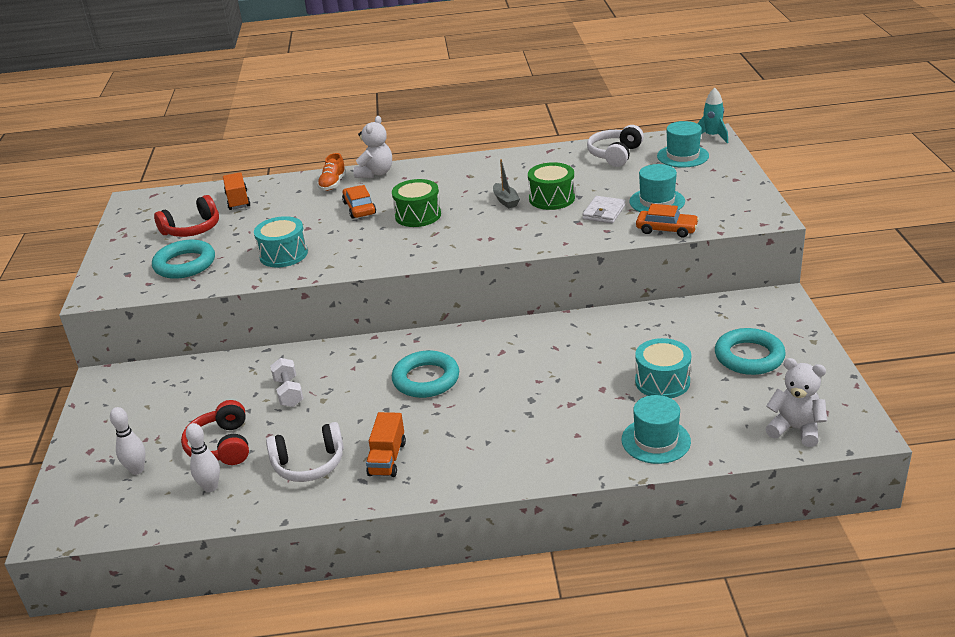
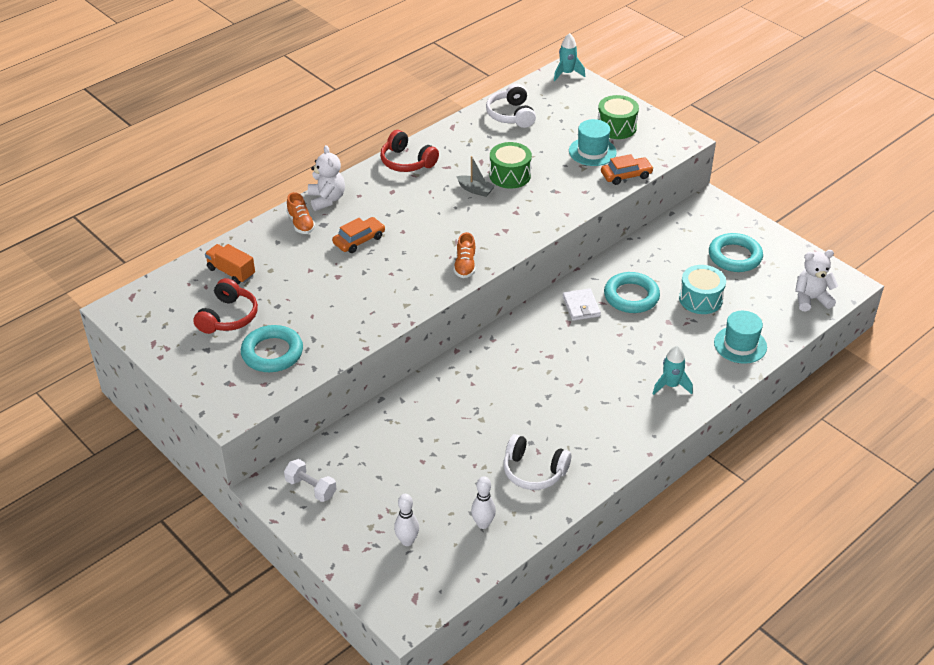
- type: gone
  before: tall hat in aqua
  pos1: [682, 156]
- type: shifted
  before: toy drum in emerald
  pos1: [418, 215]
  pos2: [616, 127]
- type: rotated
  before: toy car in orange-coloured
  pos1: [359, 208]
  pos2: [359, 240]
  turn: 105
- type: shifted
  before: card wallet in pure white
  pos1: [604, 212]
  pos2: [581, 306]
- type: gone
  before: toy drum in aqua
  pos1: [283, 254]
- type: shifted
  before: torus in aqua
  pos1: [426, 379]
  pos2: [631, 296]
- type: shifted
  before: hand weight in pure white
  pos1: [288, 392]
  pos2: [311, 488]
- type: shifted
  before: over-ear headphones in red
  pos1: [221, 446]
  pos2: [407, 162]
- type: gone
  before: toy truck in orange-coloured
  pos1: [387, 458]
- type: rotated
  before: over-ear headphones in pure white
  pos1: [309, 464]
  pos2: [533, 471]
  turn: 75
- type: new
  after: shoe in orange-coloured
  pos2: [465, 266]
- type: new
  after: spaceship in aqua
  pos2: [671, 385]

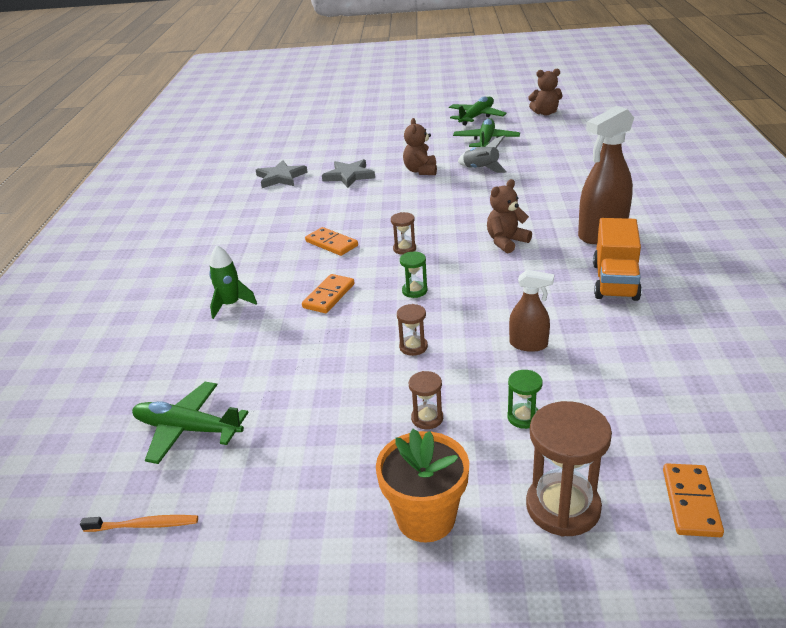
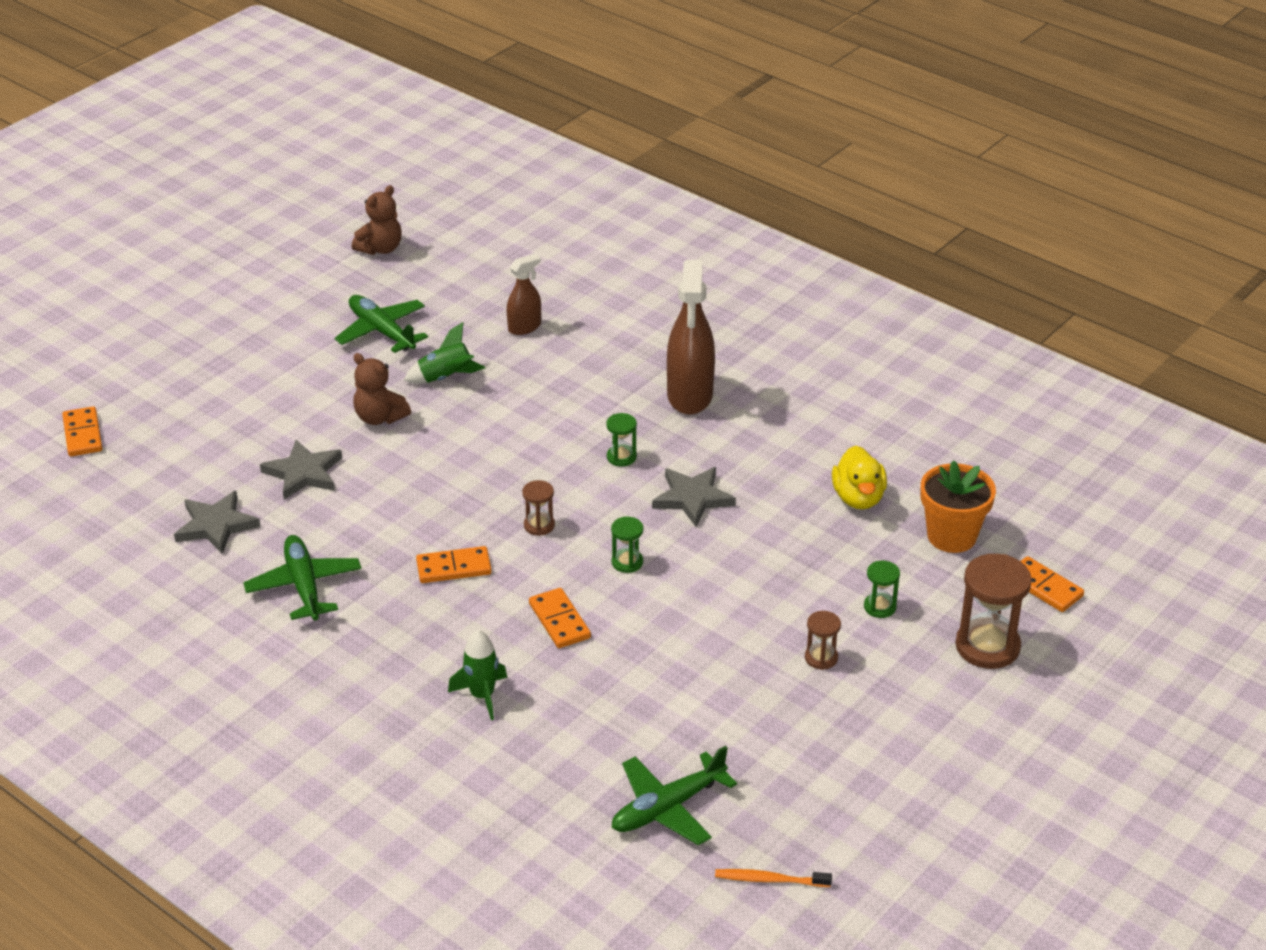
- type: shifted
  before: aeroplane in emerald
  pos1: [476, 117]
  pos2: [304, 586]
- type: repainted
  before: spaceship in ash-grey
  after: spaceship in emerald
  pos1: [481, 169]
  pos2: [445, 378]
- type: swapped
  before: stuffed bear in brown
  after: hourglass in emerald
  pos1: [506, 242]
  pos2: [621, 457]
- type: gone
  before: toy truck in orange-coloured
  pos1: [615, 281]
- type: shifted
  before: spray cleaner in brown
  pos1: [528, 344]
  pos2: [524, 327]
- type: gone
  before: hourglass in brown
  pos1: [413, 347]
- type: shifted
  before: potted plant in orange-coloured
  pos1: [426, 518]
  pos2: [951, 536]
- type: rotated
  before: dental brush in orange-coloured
  pos1: [144, 525]
  pos2: [769, 880]
  turn: -120
- type: new
  after: domino tile in orange-coloured
  pos2: [82, 434]
- type: new
  after: toy duck in yellow
  pos2: [858, 498]
- type: new
  after: star shape in ash-grey
  pos2: [693, 498]

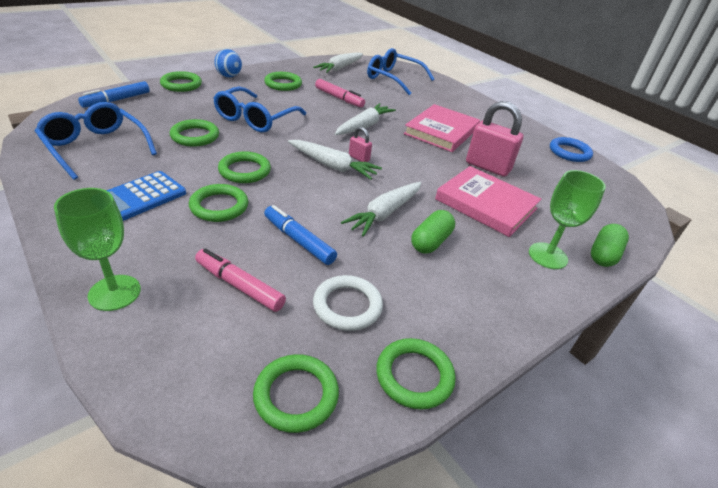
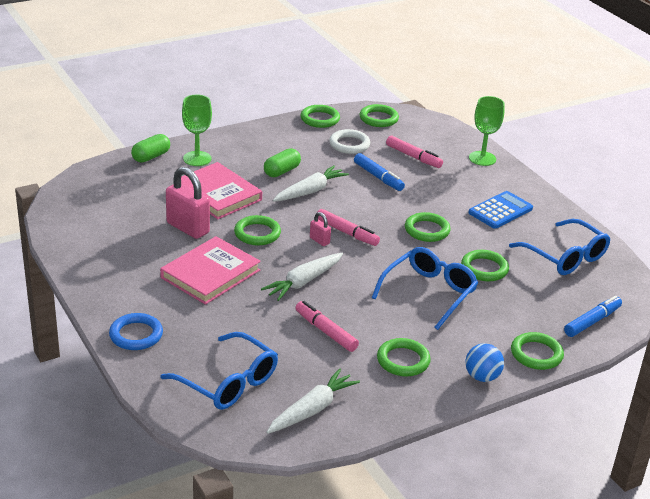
- type: shifted
  before: torus in cobalt
  pos1: [569, 152]
  pos2: [136, 335]
- type: swapped
  before: root vegetable in pure white
  after: marker pen in rosy
  pos1: [333, 166]
  pos2: [347, 233]
- type: shifted
  before: torus in emerald
  pos1: [219, 206]
  pos2: [257, 233]

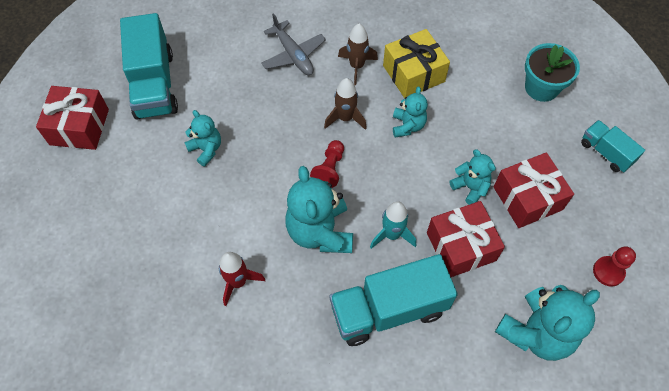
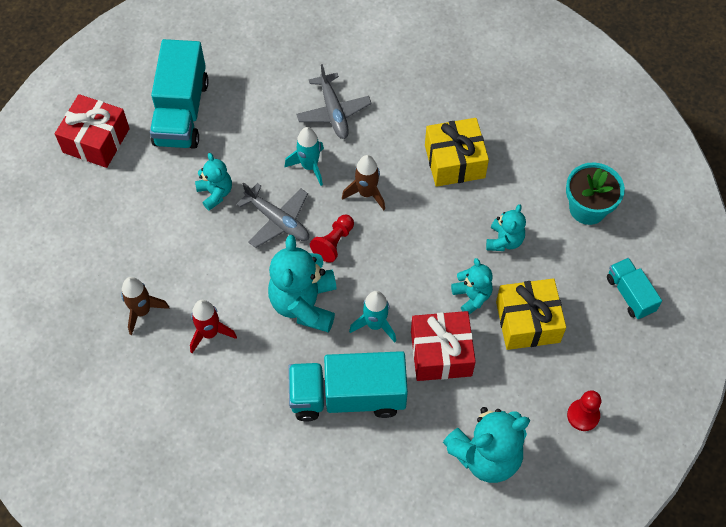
- type: shifted
  before: spaceship in brown
  pos1: [356, 66]
  pos2: [142, 311]
- type: shifted
  before: stuffed bear in aqua
  pos1: [407, 126]
  pos2: [504, 240]
- type: repainted
  before: present in red
  after: present in yellow
  pos1: [527, 198]
  pos2: [527, 322]
- type: new
  after: spaceship in aqua
  pos2: [309, 166]
- type: new
  after: aeroplane in ash-grey
  pos2: [278, 221]

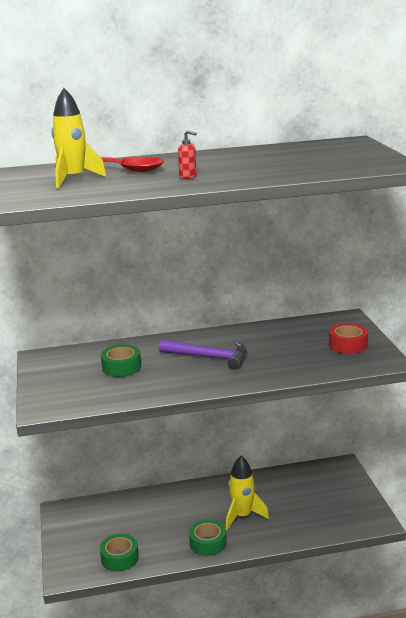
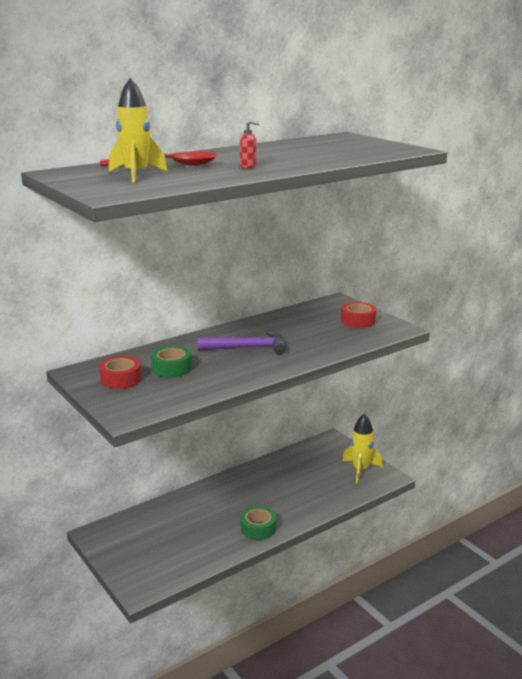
- type: shifted
  before: spaceship in yellow
  pos1: [242, 516]
  pos2: [360, 470]
- type: gone
  before: tape in emerald
  pos1: [119, 558]
- type: new
  after: tape in red
  pos2: [121, 379]

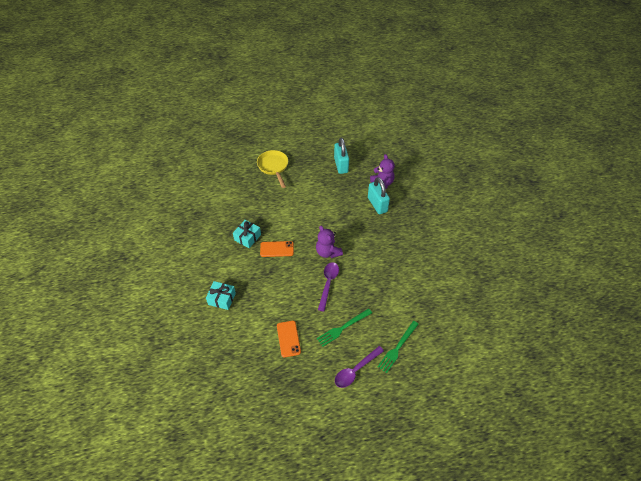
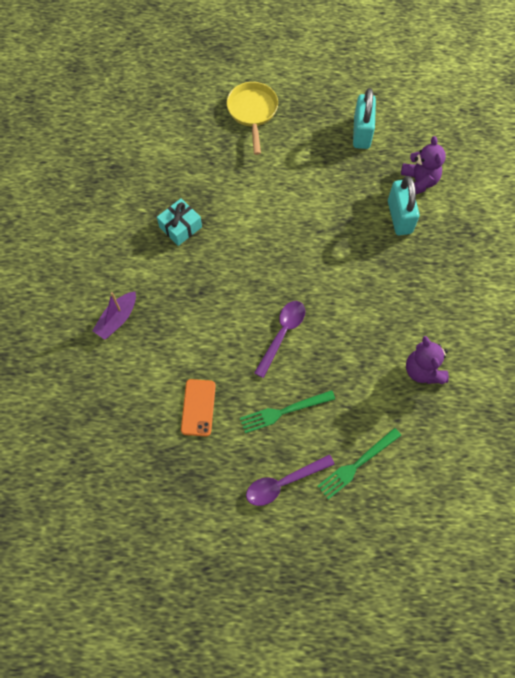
- type: shifted
  before: stuffed bear in royal purple
  pos1: [328, 252]
  pos2: [423, 370]
- type: gone
  before: phone in orange-coloured
  pos1: [277, 249]
- type: swapped
  before: present in aqua
  after: sailboat in royal purple
  pos1: [222, 299]
  pos2: [117, 319]

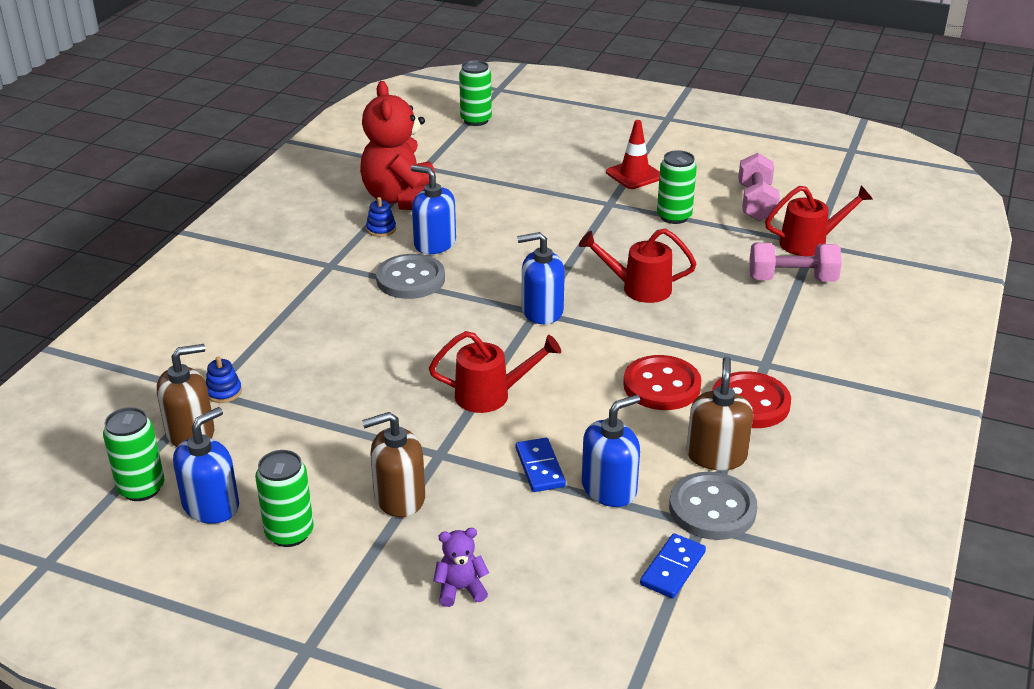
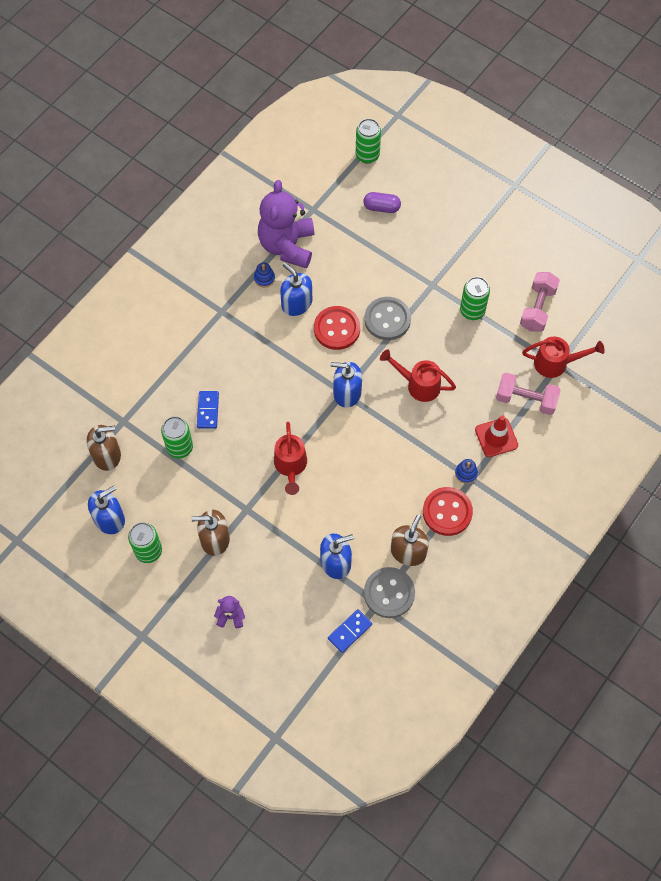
- type: repainted
  before: stuffed bear in red
  after: stuffed bear in royal purple
  pos1: [402, 199]
  pos2: [287, 246]
- type: shifted
  before: safety cone in red
  pos1: [634, 175]
  pos2: [496, 437]
- type: shifted
  before: shirt button in ash-grey
  pos1: [410, 279]
  pos2: [387, 319]
- type: rotated
  before: sprinkling can in red
  pos1: [490, 395]
  pos2: [290, 466]
  turn: 75
- type: shifted
  before: shirt button in red
  pos1: [661, 385]
  pos2: [337, 329]
- type: shifted
  before: ring stacker in cobalt
  pos1: [224, 392]
  pos2: [466, 473]
- type: shifted
  before: can in emerald
  pos1: [141, 488]
  pos2: [180, 447]
- type: shifted
  before: domino tile in cobalt
  pos1: [540, 467]
  pos2: [208, 410]
- type: new
  after: capsule in royal purple
  pos2: [381, 207]

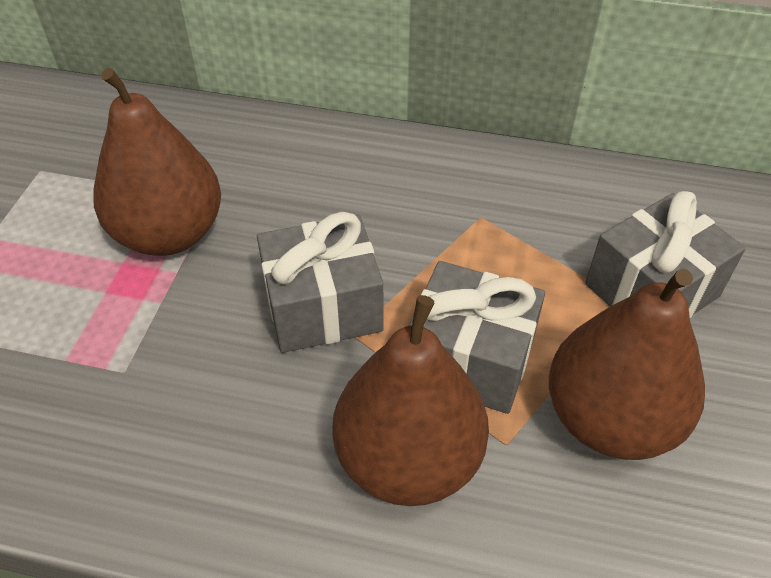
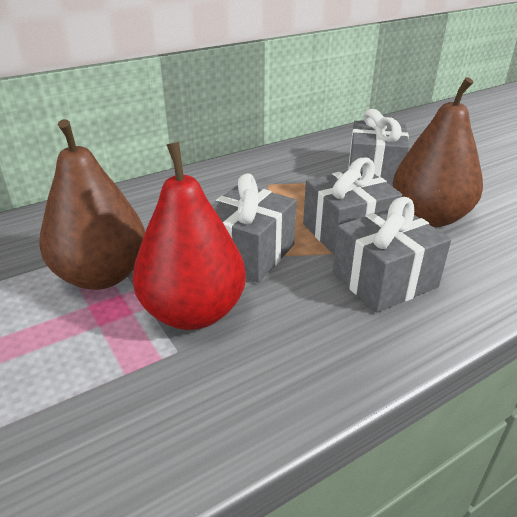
- type: swapped
  before: pear in brown
  after: present in ash-grey
  pos1: [408, 459]
  pos2: [384, 280]
- type: new
  after: pear in red
  pos2: [193, 312]

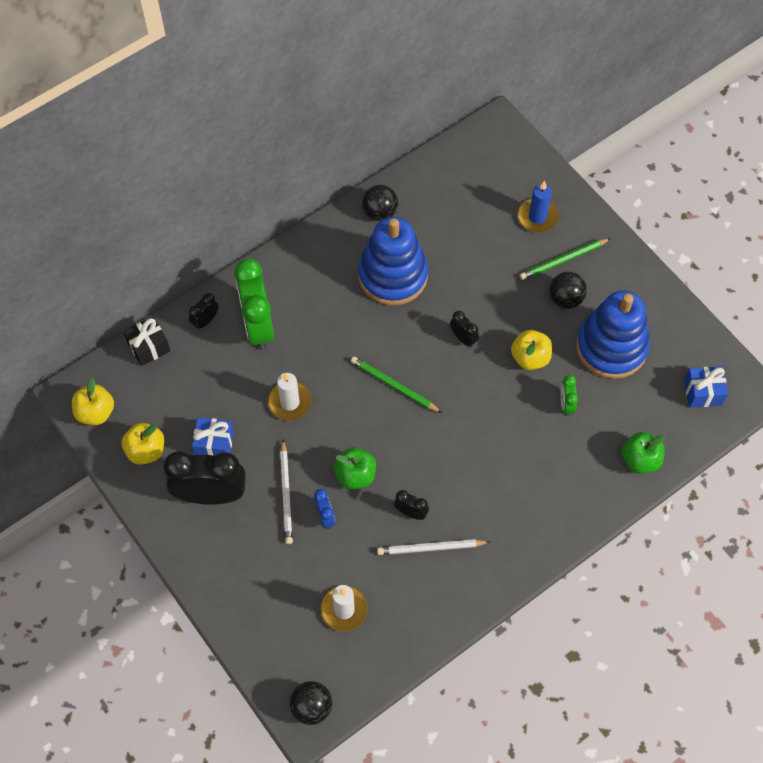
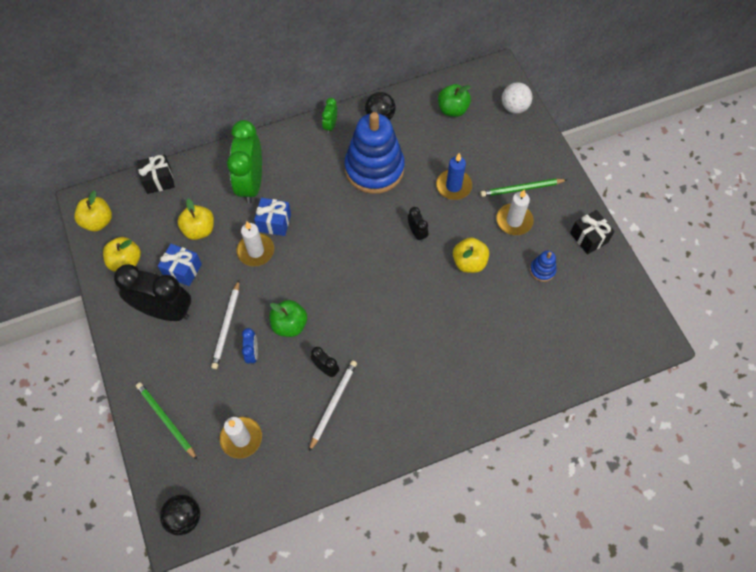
- type: shifted
  before: pillar candle in cobalt
  pos1: [537, 217]
  pos2: [453, 186]
- type: swapped
  before: play ball in jet-black
  after: pillar candle in pure white
  pos1: [565, 299]
  pos2: [514, 221]
- type: scaled
  before: ring stacker in cobalt
  pos1: [611, 347]
  pos2: [542, 270]
  scale: 0.4
- type: gone
  before: bedside clock in jet-black
  pos1: [205, 321]
- type: shifted
  before: lead pencil in emerald
  pos1: [394, 386]
  pos2: [166, 420]
- type: shifted
  before: present in cobalt
  pos1: [702, 392]
  pos2: [274, 222]
- type: shifted
  before: bedside clock in emerald
  pos1: [566, 404]
  pos2: [330, 126]
- type: shifted
  before: apple in emerald
  pos1: [640, 460]
  pos2: [452, 109]
- type: rotated
  before: lead pencil in pure white
  pos1: [431, 548]
  pos2: [333, 404]
  turn: 105
- type: new
  after: play ball in pure white
  pos2: [514, 107]
- type: new
  after: apple in yellow
  pos2: [199, 230]
- type: new
  after: present in jet-black
  pos2: [589, 238]

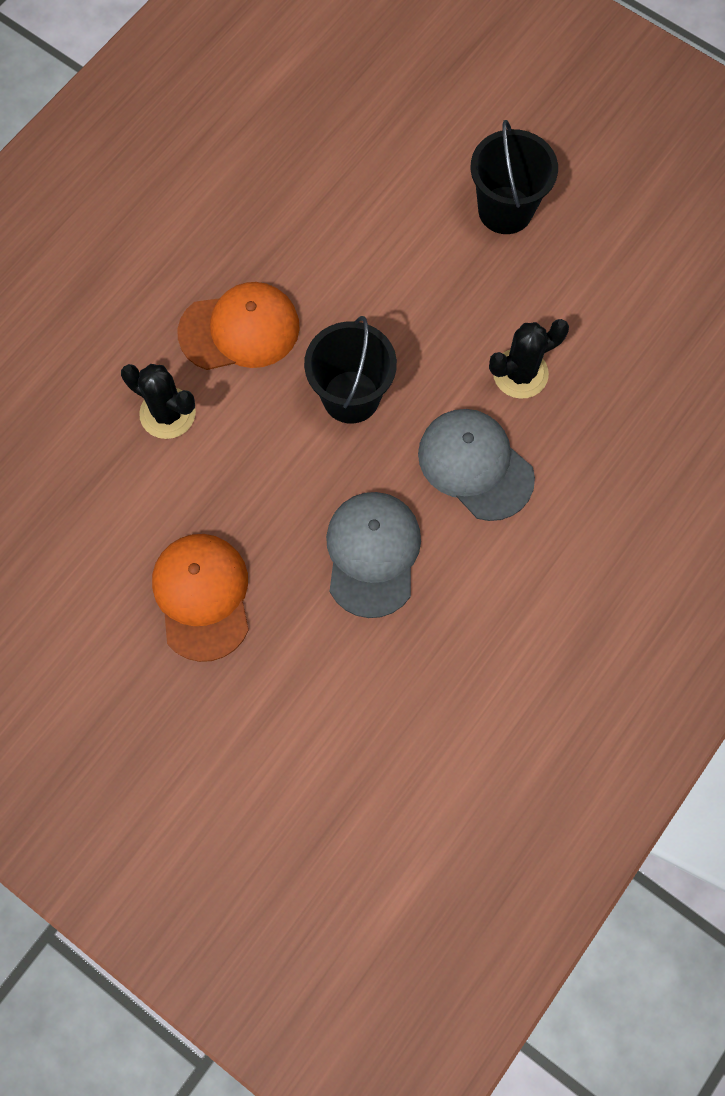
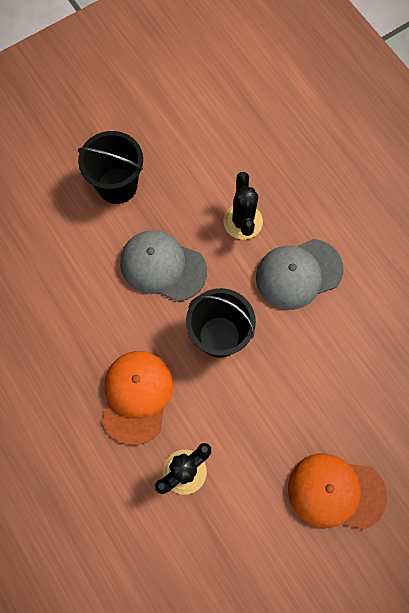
- type: shifted
  before: baseball cap in ash-grey
  pos1: [372, 554]
  pos2: [162, 266]

